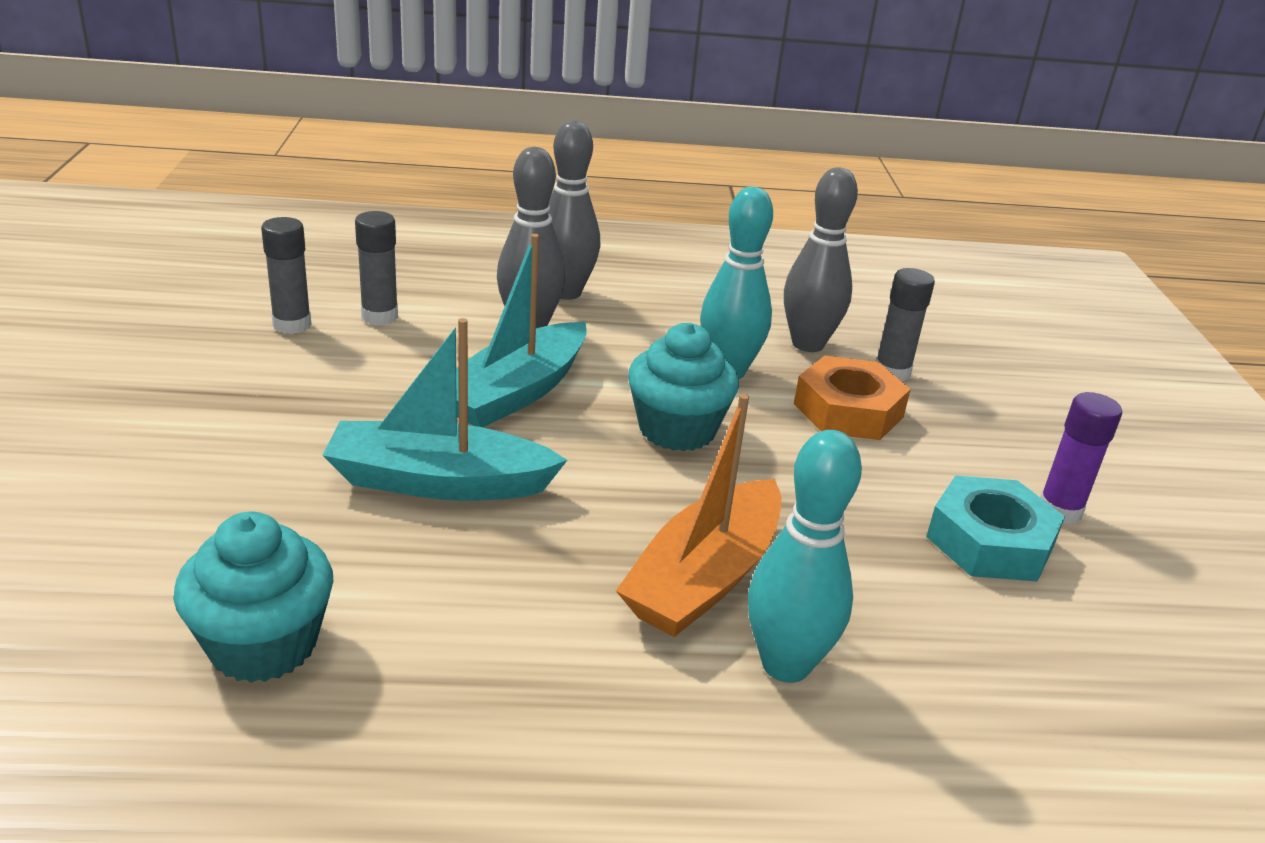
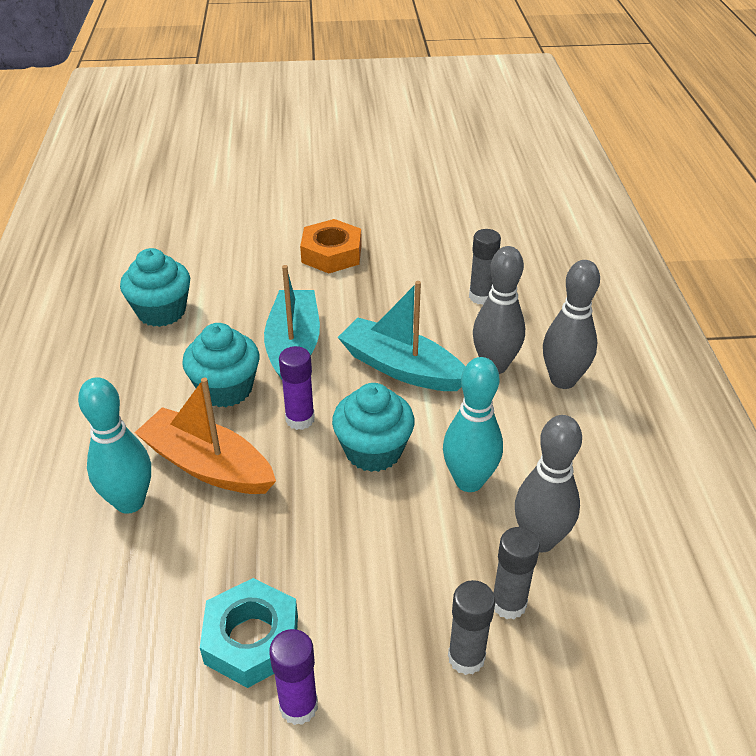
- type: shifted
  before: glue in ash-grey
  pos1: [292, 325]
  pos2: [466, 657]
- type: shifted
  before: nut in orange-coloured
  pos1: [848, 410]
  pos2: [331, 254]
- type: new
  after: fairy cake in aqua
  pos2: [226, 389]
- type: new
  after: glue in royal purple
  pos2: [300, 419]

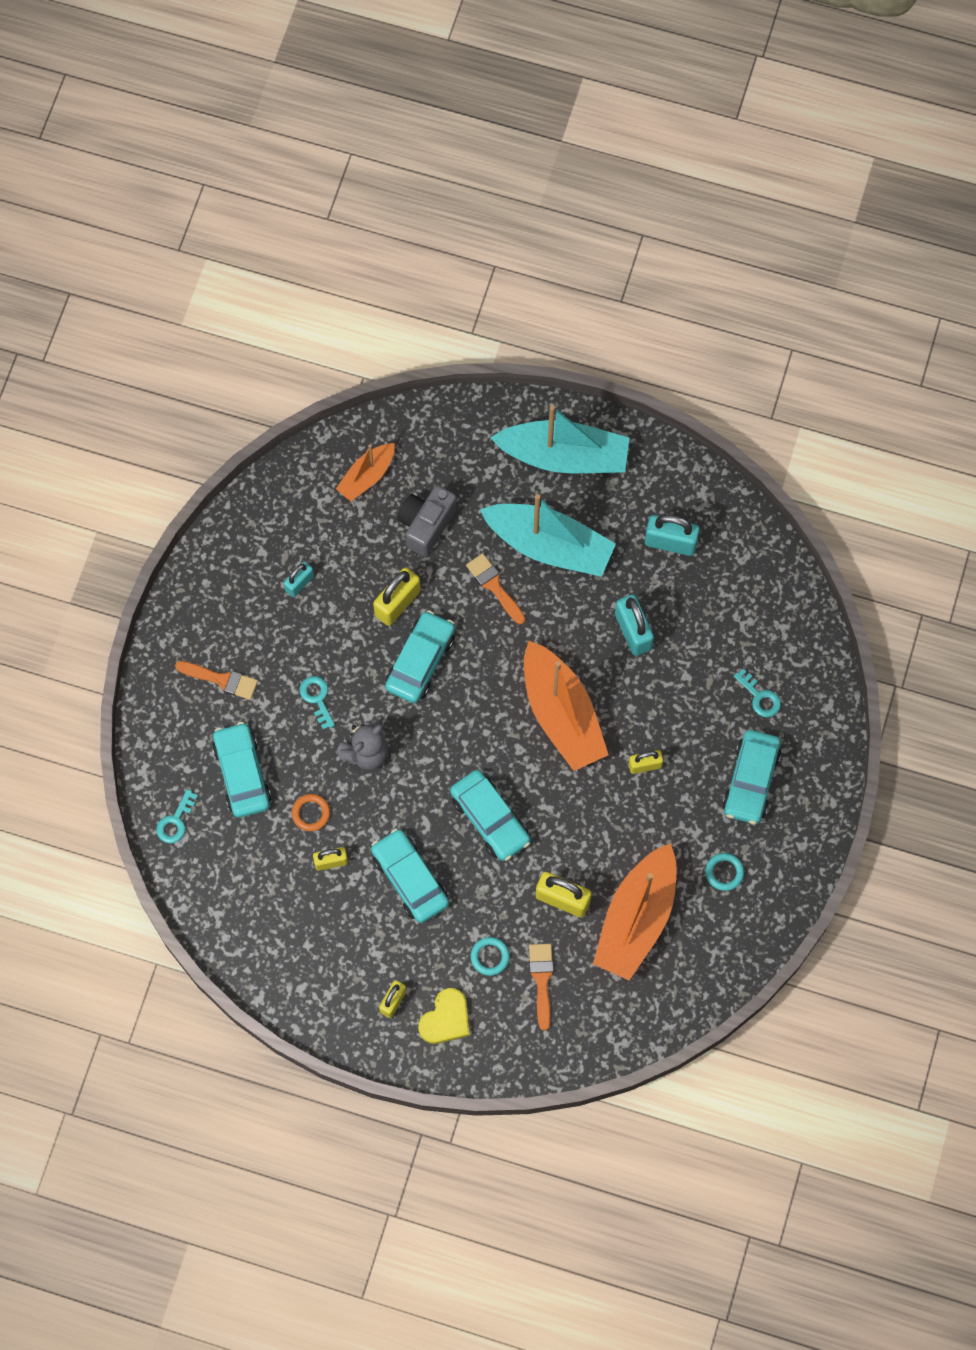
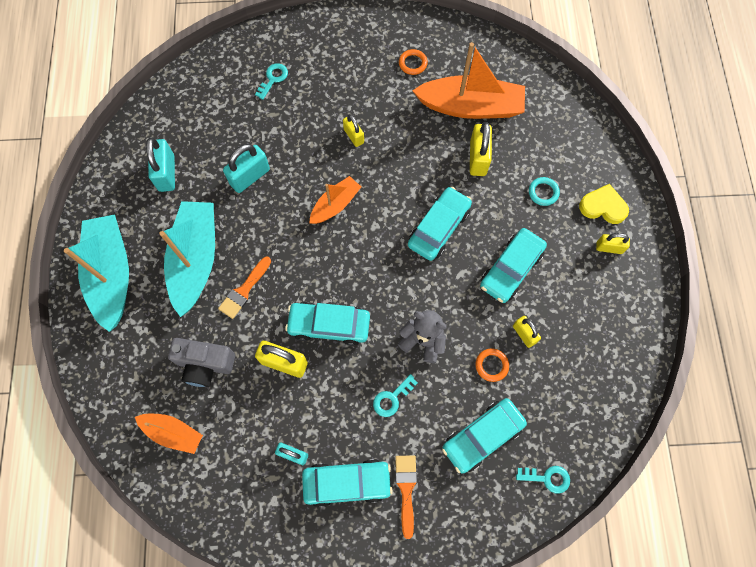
- type: scaled
  before: sailboat in orange-coloured
  pos1: [562, 714]
  pos2: [335, 205]
  scale: 0.55
- type: shifted
  before: toy car in aqua
  pos1: [750, 780]
  pos2: [347, 483]
- type: repainted
  before: torus in aqua
  after: torus in orange-coloured
  pos1: [724, 872]
  pos2: [413, 63]
- type: gone
  before: paintbrush in orange-coloured
  pos1: [542, 980]

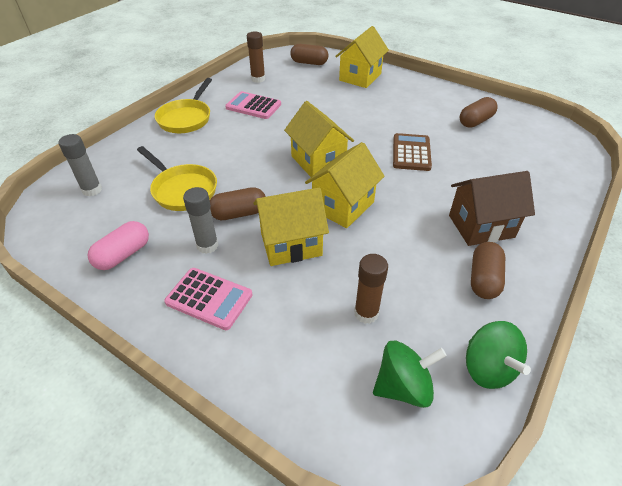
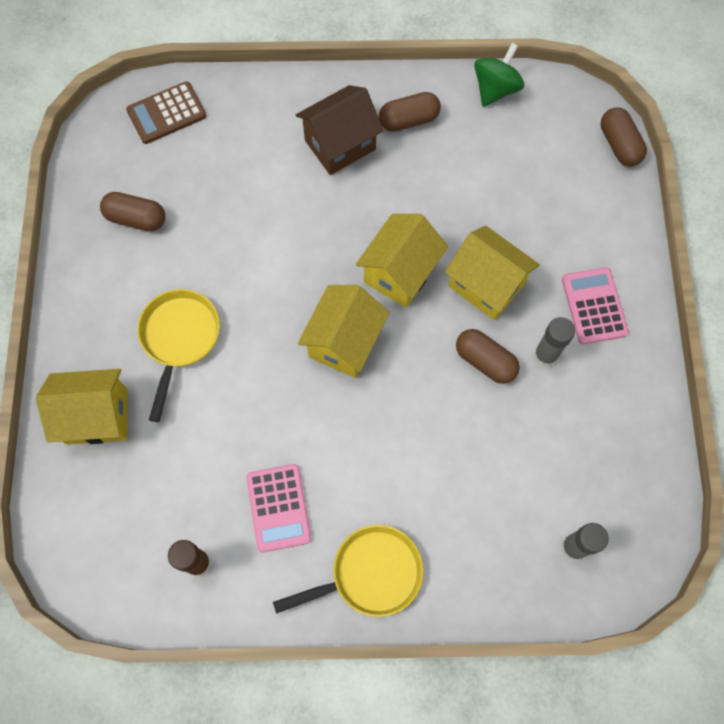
- type: shifted
  before: capsule in brown
  pos1: [309, 63]
  pos2: [619, 145]
- type: shifted
  before: adding machine in brown
  pos1: [411, 153]
  pos2: [166, 113]
- type: rotated
  before: cottage in yellow
  pos1: [343, 206]
  pos2: [400, 273]
  turn: -60
- type: shifted
  before: skillet in yellow
  pos1: [182, 190]
  pos2: [179, 338]
- type: rotated
  before: cottage in brown
  pos1: [481, 226]
  pos2: [340, 145]
  turn: -75
- type: gone
  before: capsule in rosy
  pos1: [123, 255]
- type: gone
  before: glue in brown
  pos1: [366, 313]
- type: gone
  before: whirligig in emerald
  pos1: [403, 386]

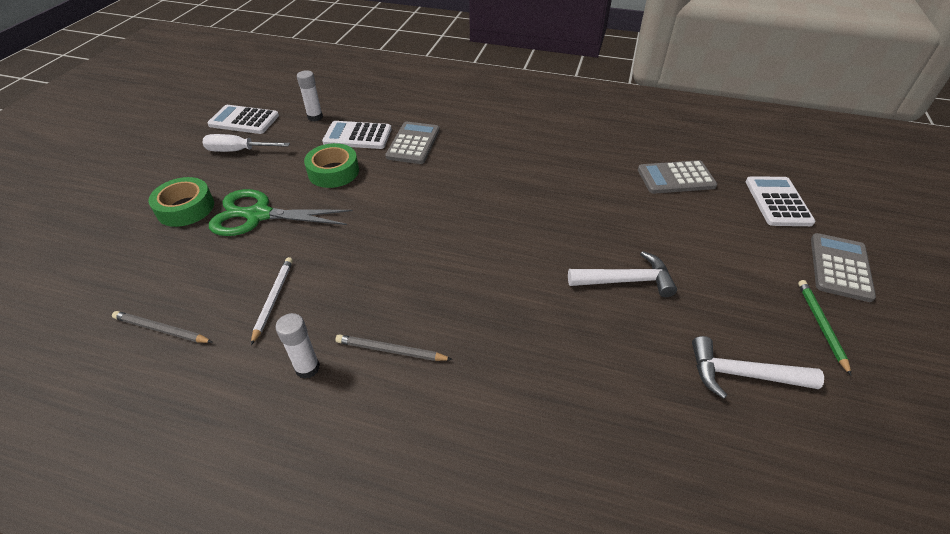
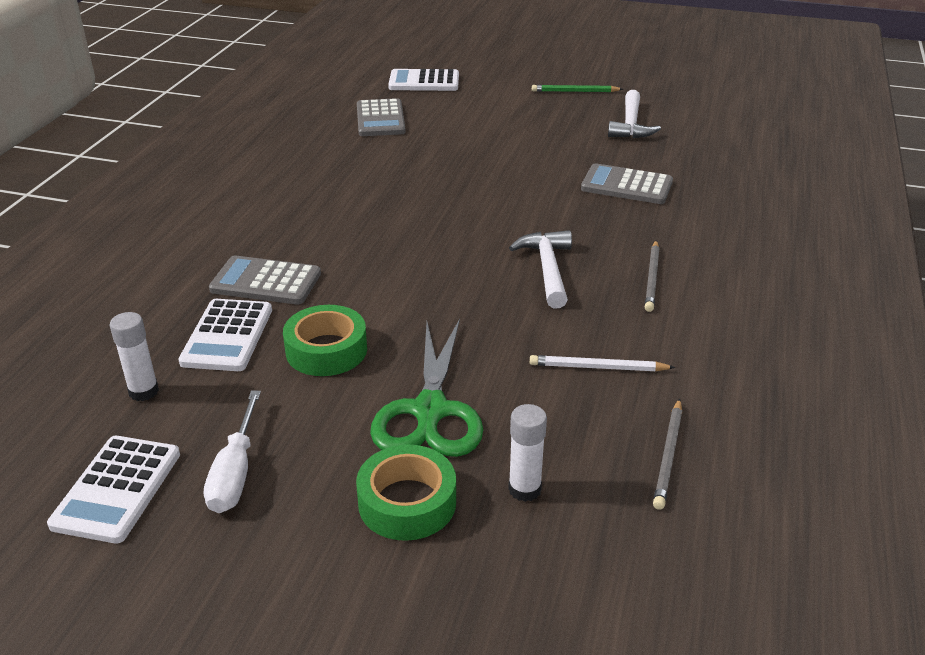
- type: shifted
  before: adding machine in ash-grey
  pos1: [840, 267]
  pos2: [626, 185]
- type: shifted
  before: claw hammer in pure white
  pos1: [626, 280]
  pos2: [547, 269]
- type: shifted
  before: glue in pure white
  pos1: [307, 368]
  pos2: [524, 489]

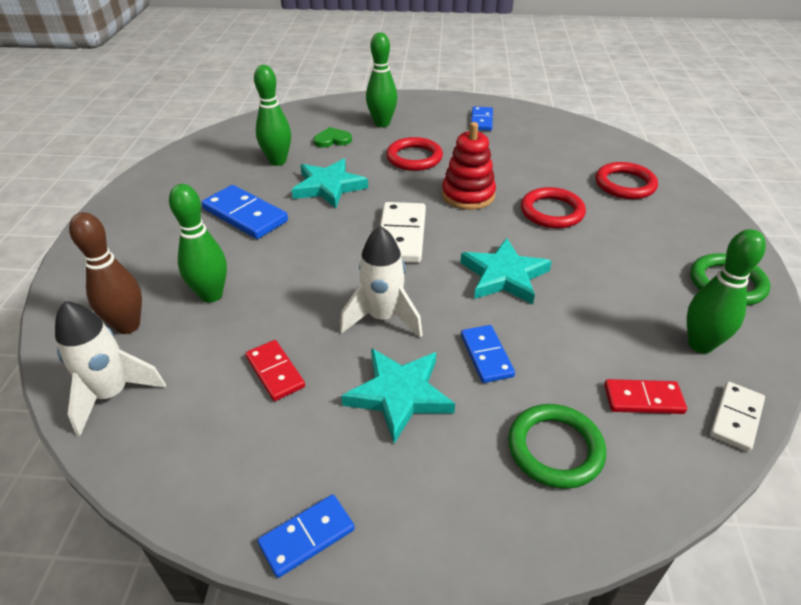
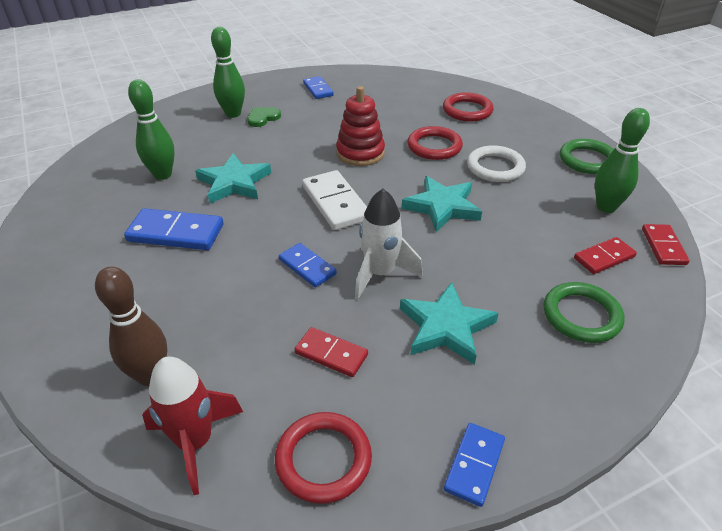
- type: shifted
  before: heart in emerald
  pos1: [332, 140]
  pos2: [263, 118]
- type: shifted
  before: torus in red
  pos1: [414, 158]
  pos2: [323, 459]
- type: gone
  before: tenpin in emerald
  pos1: [211, 295]
- type: repainted
  before: spaceship in pure white
  after: spaceship in red
  pos1: [112, 394]
  pos2: [195, 442]
- type: shifted
  before: domino tile in cobalt
  pos1: [486, 355]
  pos2: [307, 267]
- type: repainted
  before: domino tile in pure white
  after: domino tile in red
  pos1: [736, 418]
  pos2: [663, 246]
- type: new
  after: torus in pure white
  pos2: [495, 167]

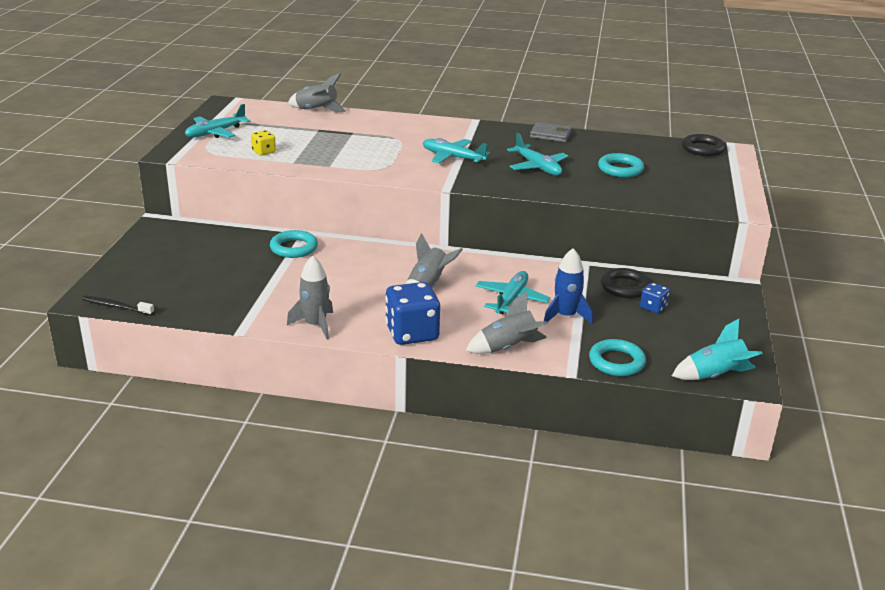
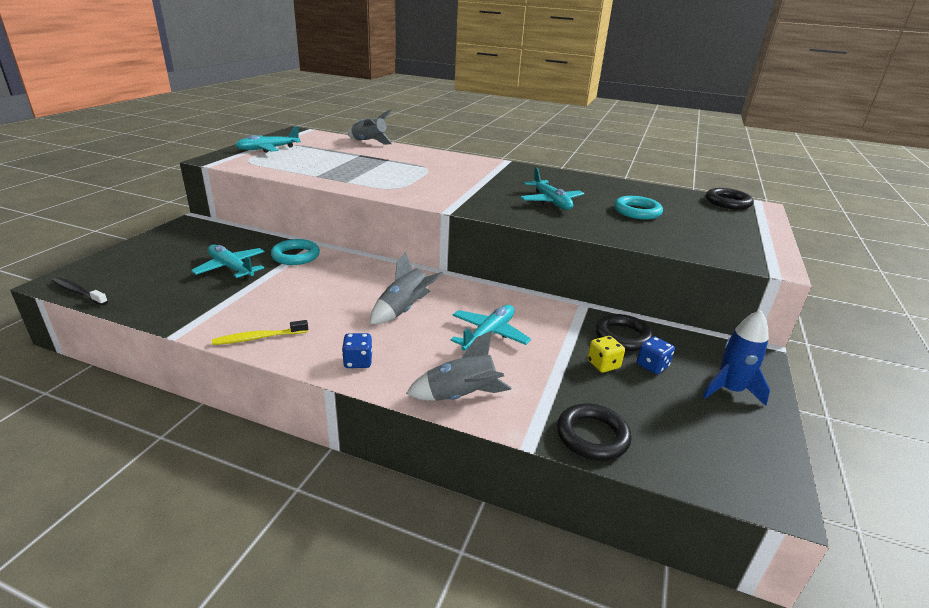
- type: gone
  before: card wallet in ash-grey
  pos1: [550, 135]
- type: shifted
  before: dice in yellow
  pos1: [264, 152]
  pos2: [603, 364]
- type: shifted
  before: aeroplane in aqua
  pos1: [452, 157]
  pos2: [231, 268]
- type: shifted
  before: spaceship in cobalt
  pos1: [565, 316]
  pos2: [729, 390]
- type: swapped
  before: spaceship in ash-grey
  after: dental brush in yellow
  pos1: [315, 325]
  pos2: [259, 338]
- type: scaled
  before: dice in cobalt
  pos1: [412, 333]
  pos2: [358, 361]
  scale: 0.5
- type: gone
  before: spaceship in aqua
  pos1: [715, 376]
- type: repainted
  before: torus in aqua
  after: torus in jet-black
  pos1: [616, 362]
  pos2: [592, 436]

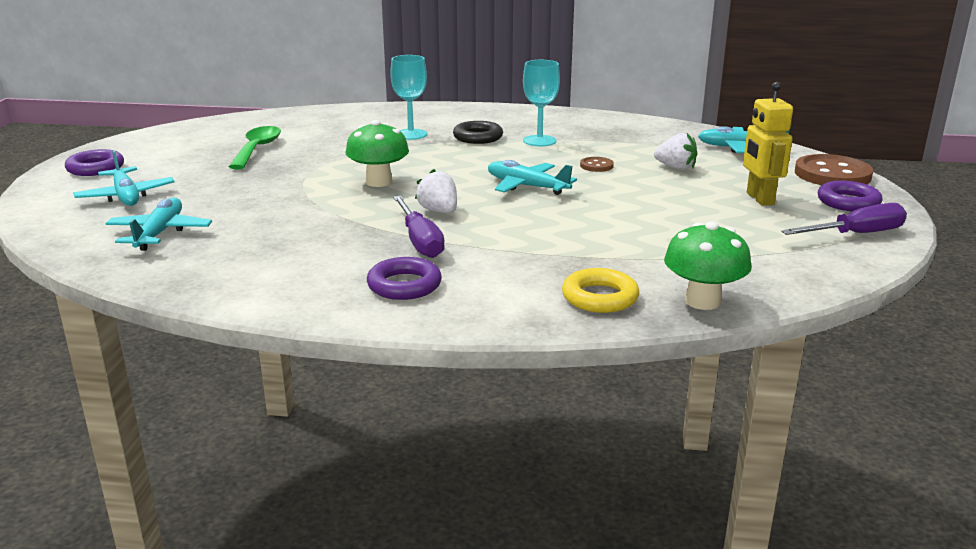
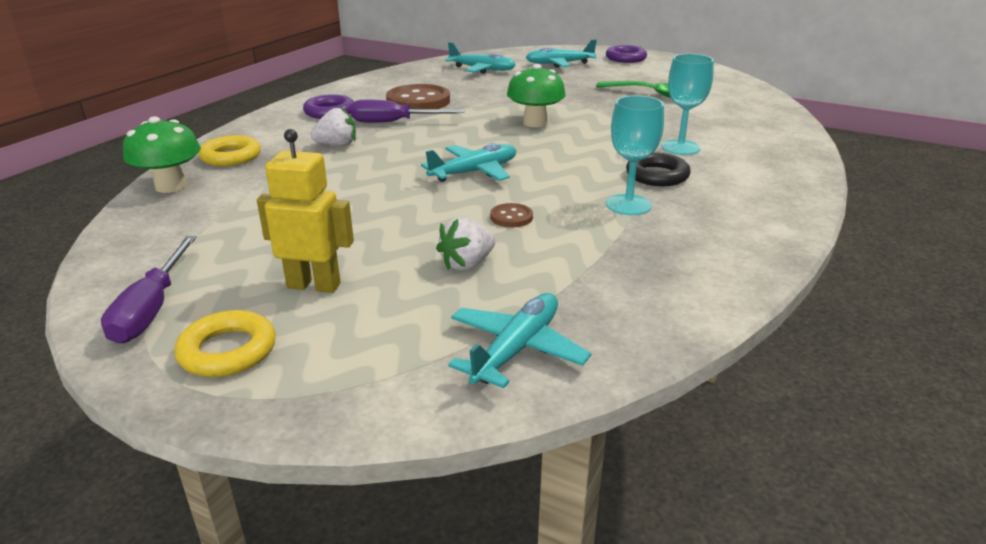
- type: shifted
  before: shirt button in brown
  pos1: [832, 174]
  pos2: [418, 101]
- type: shifted
  before: toy strawberry in pure white
  pos1: [439, 211]
  pos2: [337, 145]
- type: repainted
  before: torus in royal purple
  after: torus in yellow
  pos1: [848, 202]
  pos2: [228, 351]

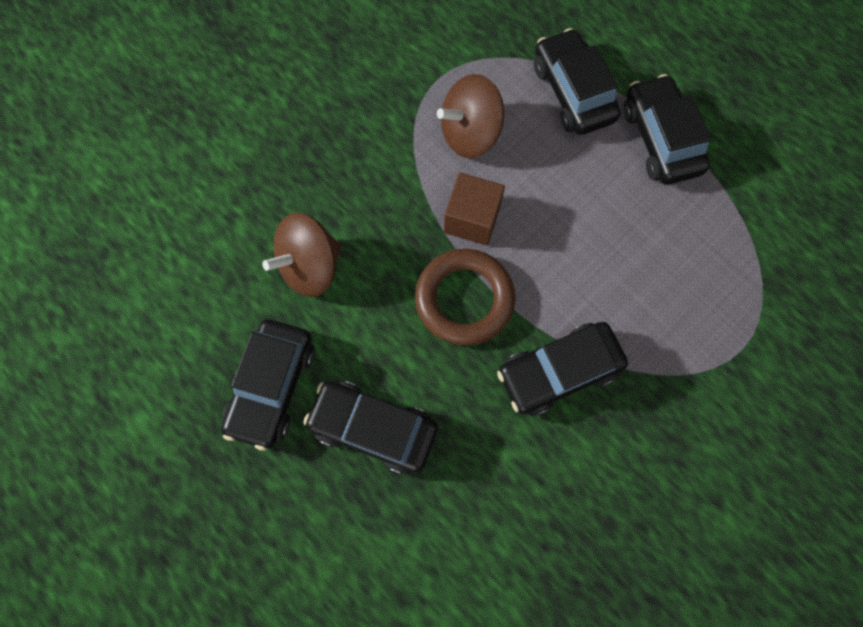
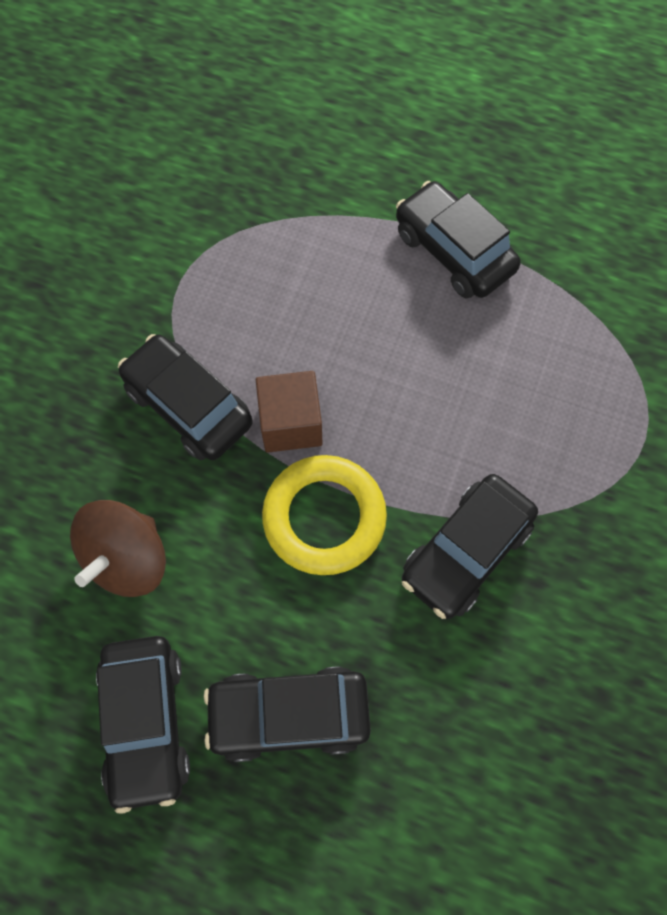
- type: shifted
  before: toy car in jet-black
  pos1: [572, 92]
  pos2: [188, 406]
- type: gone
  before: whirligig in brown
  pos1: [470, 133]
- type: repainted
  before: torus in brown
  after: torus in yellow
  pos1: [464, 299]
  pos2: [324, 517]

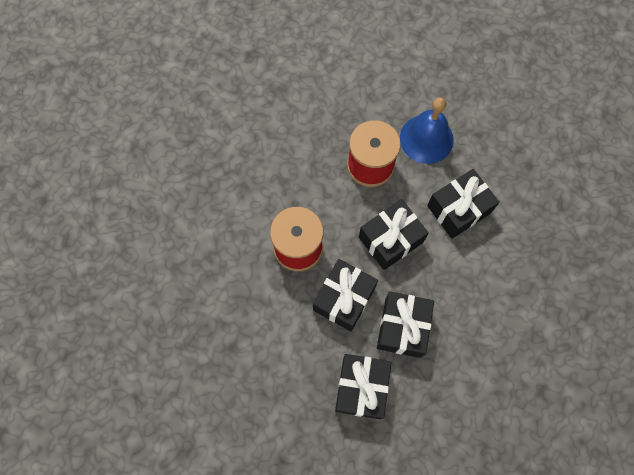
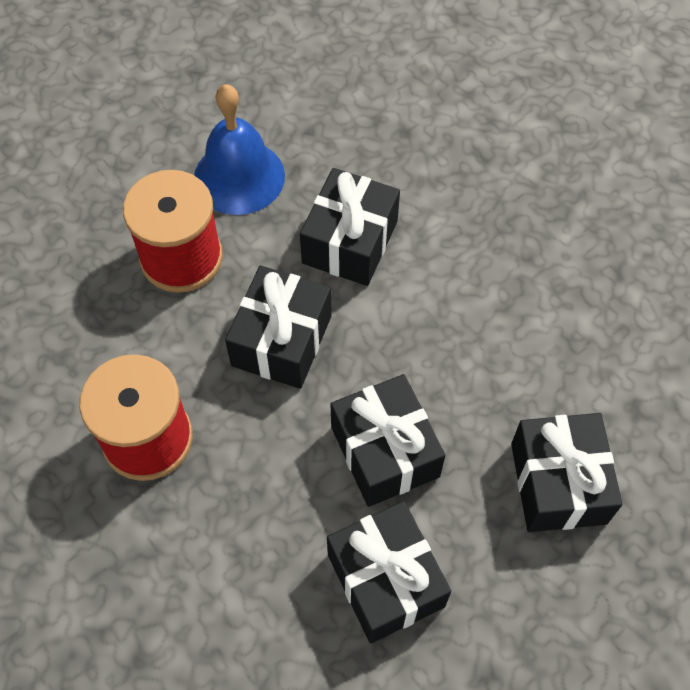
- type: shifted
  before: present in jet-black
  pos1: [344, 299]
  pos2: [558, 483]

